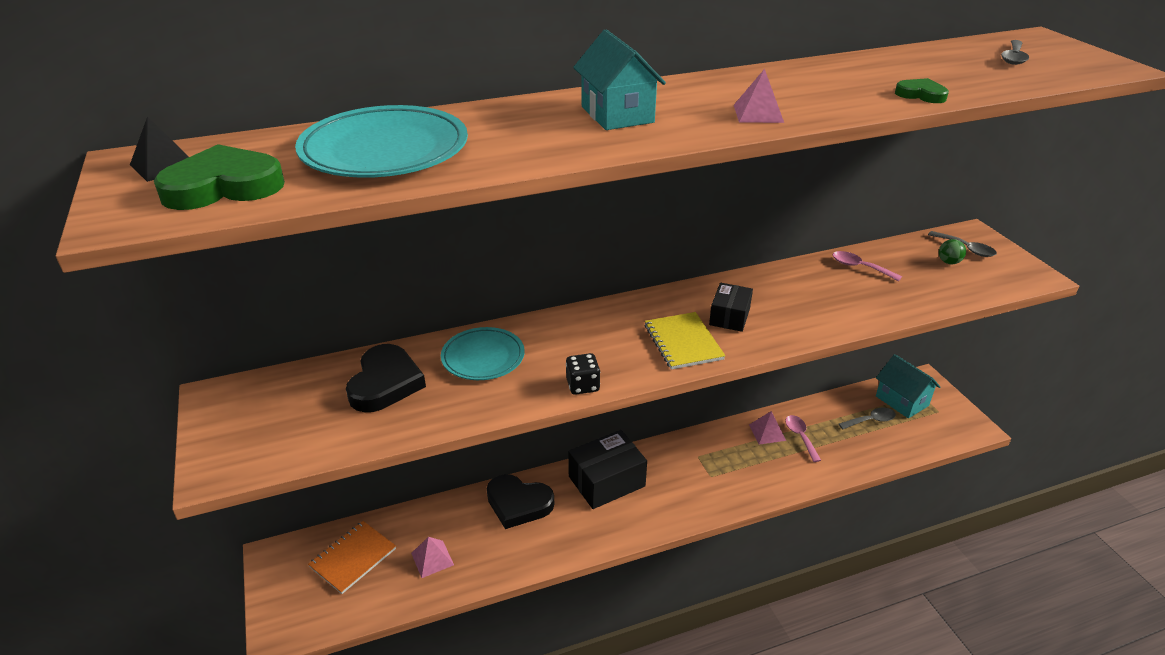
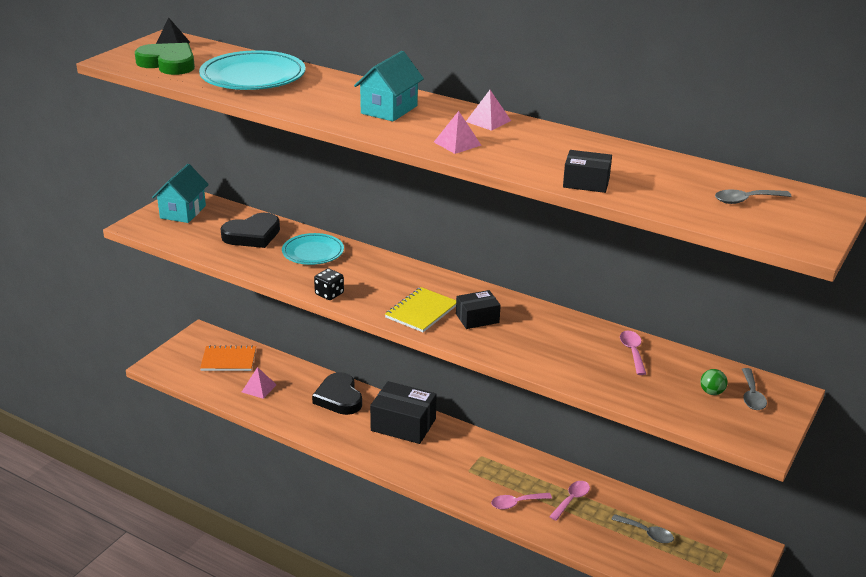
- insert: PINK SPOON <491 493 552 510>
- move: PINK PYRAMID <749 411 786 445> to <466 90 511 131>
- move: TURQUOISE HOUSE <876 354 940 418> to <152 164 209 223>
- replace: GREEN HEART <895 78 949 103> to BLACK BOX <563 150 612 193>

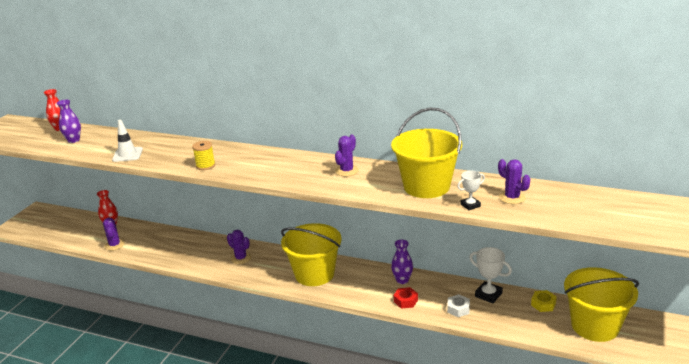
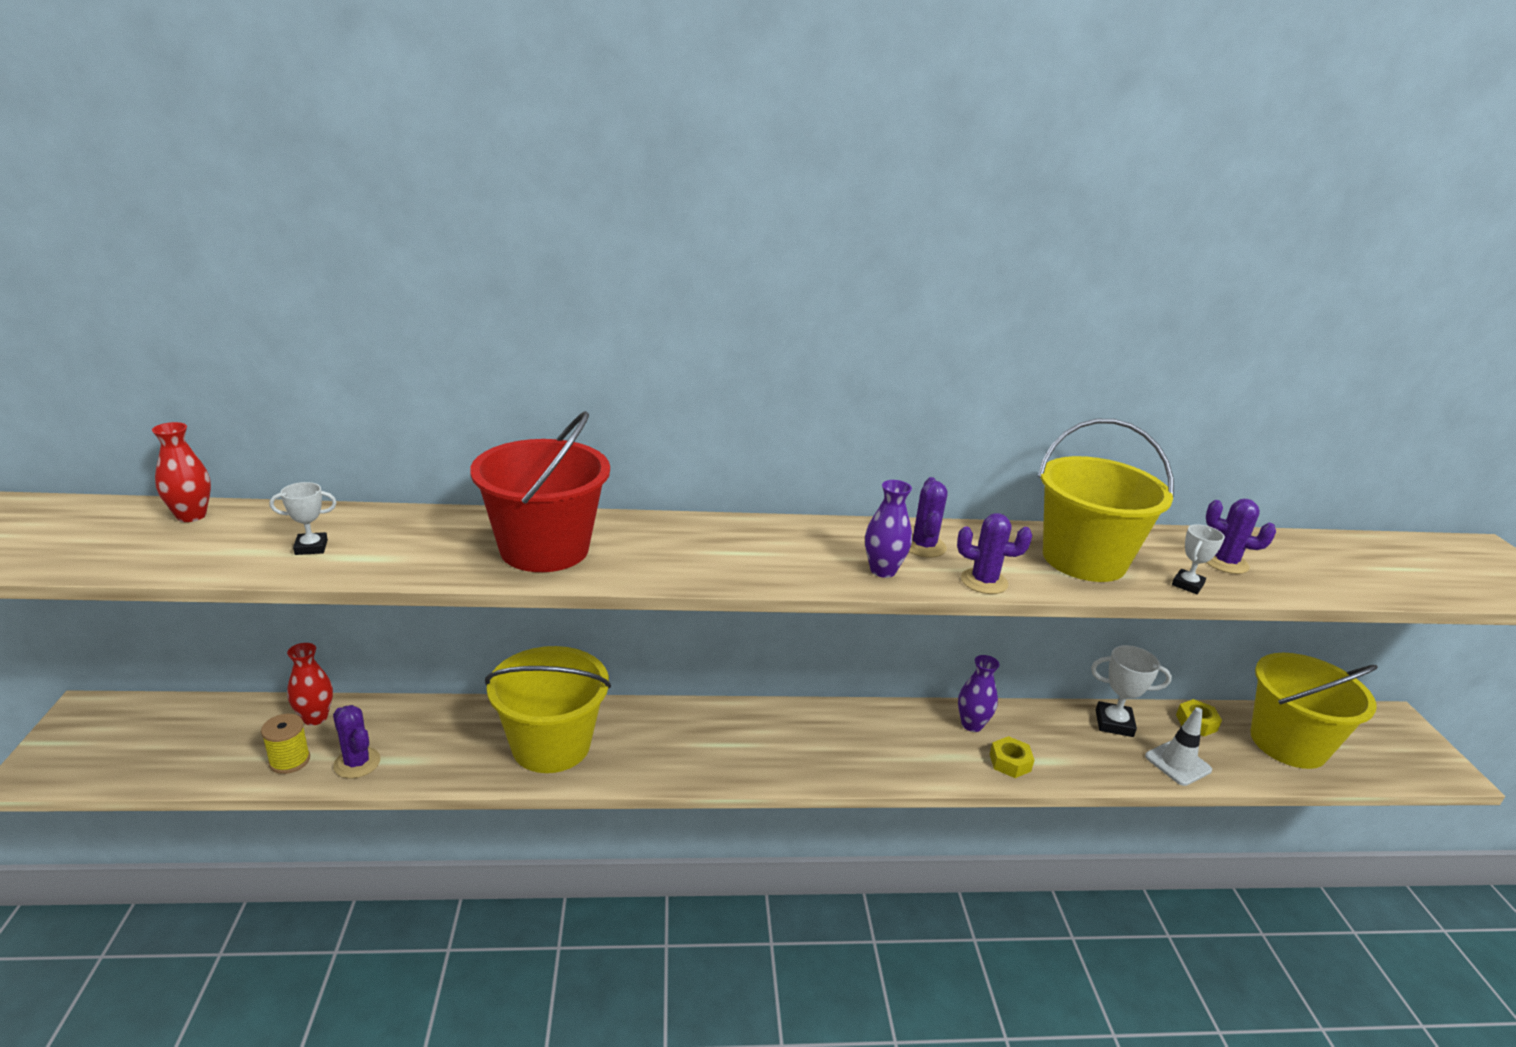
- delete: WHITE NUT <447 294 470 317>
- insert: WHITE TROPHY <270 482 337 555>
- insert: RED BUCKET <470 411 610 572>
- move: PURPLE VASE <57 100 81 143> to <865 480 912 578>
- move: WHITE TRAFFIC CONE <112 120 143 162> to <1145 707 1212 786>
- move: YELLOW SPOOL <192 141 215 170> to <261 714 310 774>
- move: PURPLE CACTUS <227 230 251 264> to <957 513 1032 594>
- move: YELLOW BUCKET <281 223 342 286> to <485 646 611 773>
- recolor: RED NUT <394 287 418 309> to YELLOW NUT <990 736 1034 778>

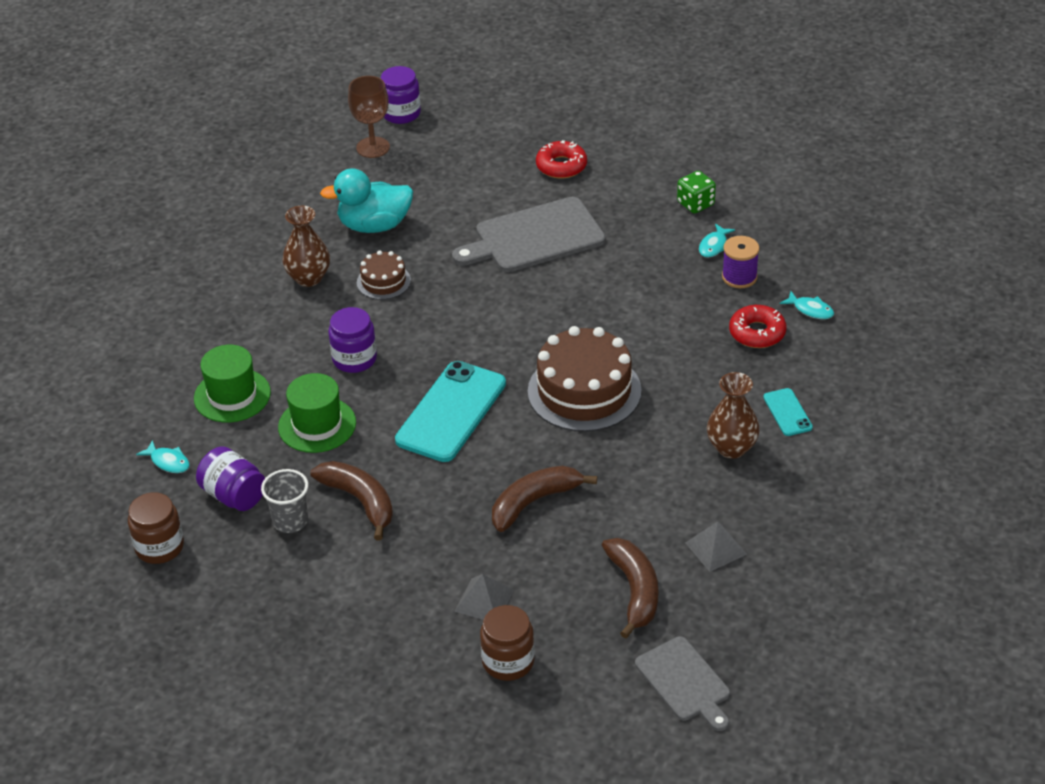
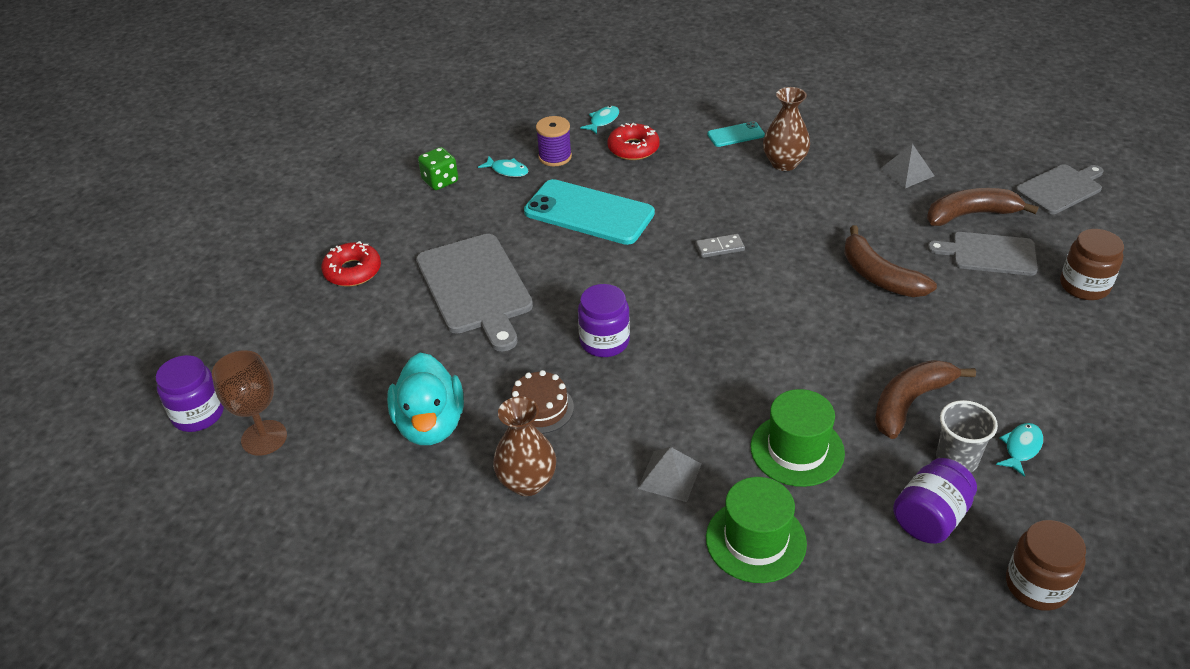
- insert: GREY CUTTING BOARD <927 232 1038 276>
- move: TURQUOISE FISH <136 440 190 473> to <996 423 1043 477>
- move: PURPLE JAR <328 307 377 373> to <578 284 630 357>
- move: TURQUOISE PHONE <395 361 506 462> to <524 179 655 245>
- move: GREY PYRAMID <454 574 514 620> to <638 447 701 502>
- replace: BROWN CAKE <528 326 641 432> to GREY DOMINO <695 234 745 258>

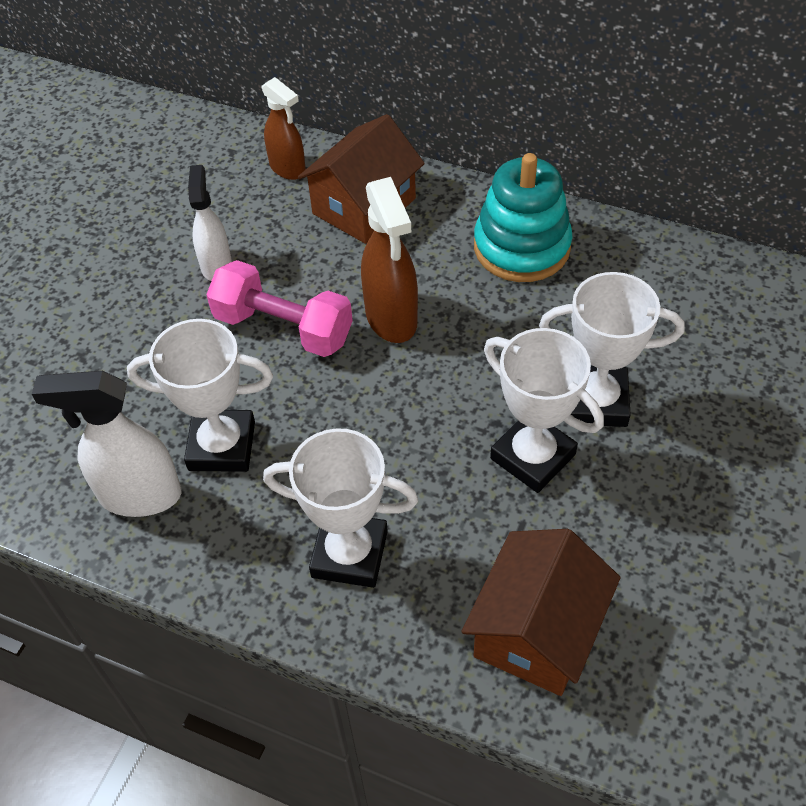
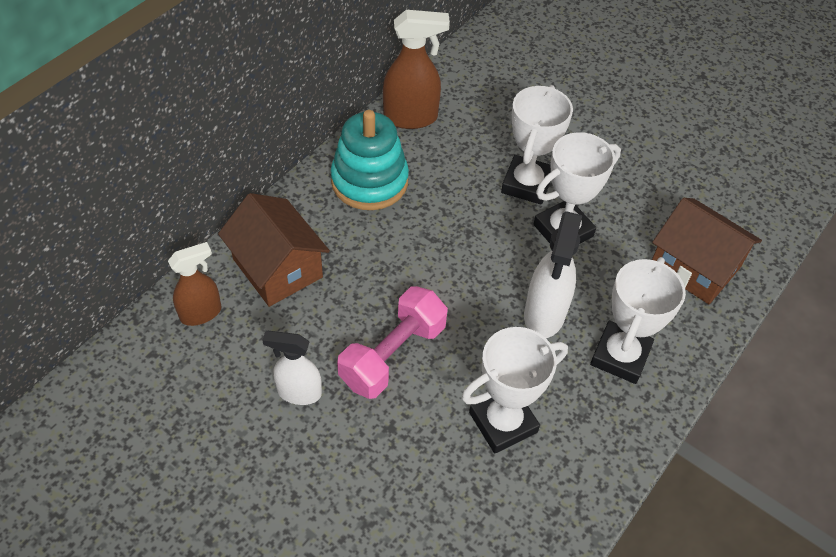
- move: WHITE SPRAY BOTTLE <32 371 181 517> to <524 211 582 338>
- move: BROWN SPRAY BOTTLE <361 177 418 343> to <383 10 450 129>
- rotate: WHITE TROPHY <127 319 273 472> = <462 327 568 453> 45 degrees clockwise

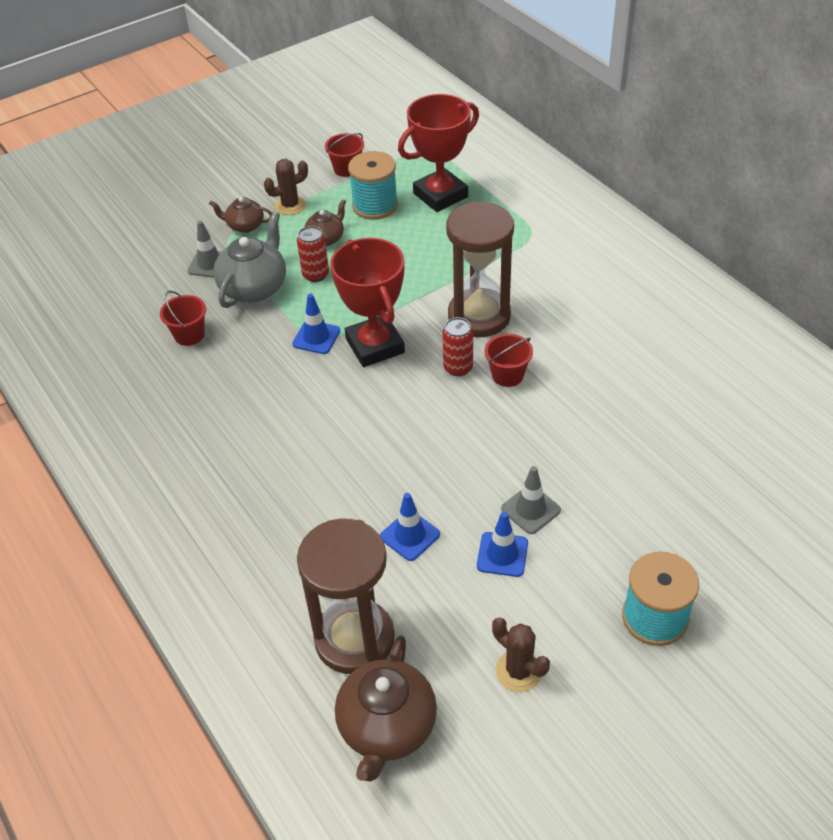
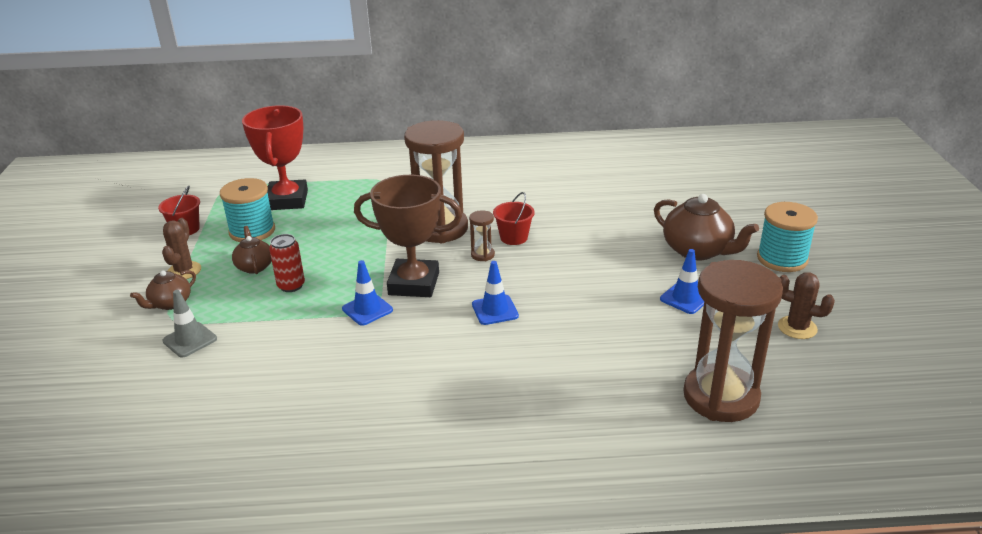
- delete: RED BUCKET <160 291 206 346>
- delete: GREY TEAPOT <214 212 286 308>
- delete: GREY TRAFFIC CONE <501 466 561 534>
- move: BROWN TEAPOT <335 635 437 782> to <654 194 759 260>
- move: BLUE TRAFFIC CONE <380 493 440 561> to <472 261 519 325>
- replace: RED CAN <442 317 473 376> to BROWN HOURGLASS <469 210 495 261>
- recolor: RED TROPHY <330 238 405 367> to BROWN TROPHY <354 175 462 297>
- rotate: BROWN CACTUS <492 617 550 692> = <778 272 835 339> 45 degrees clockwise

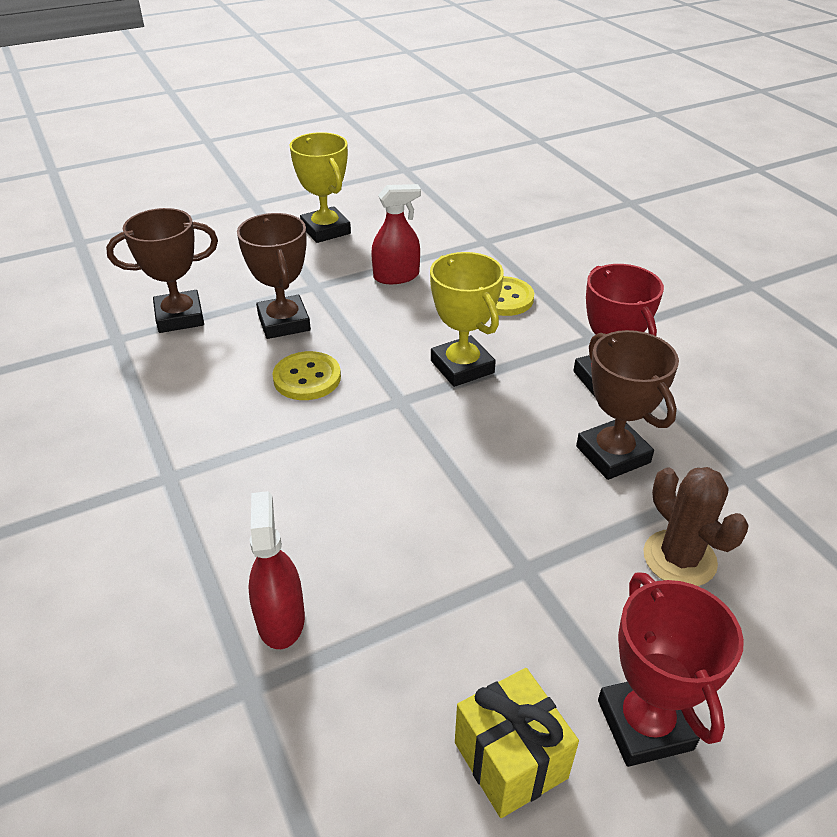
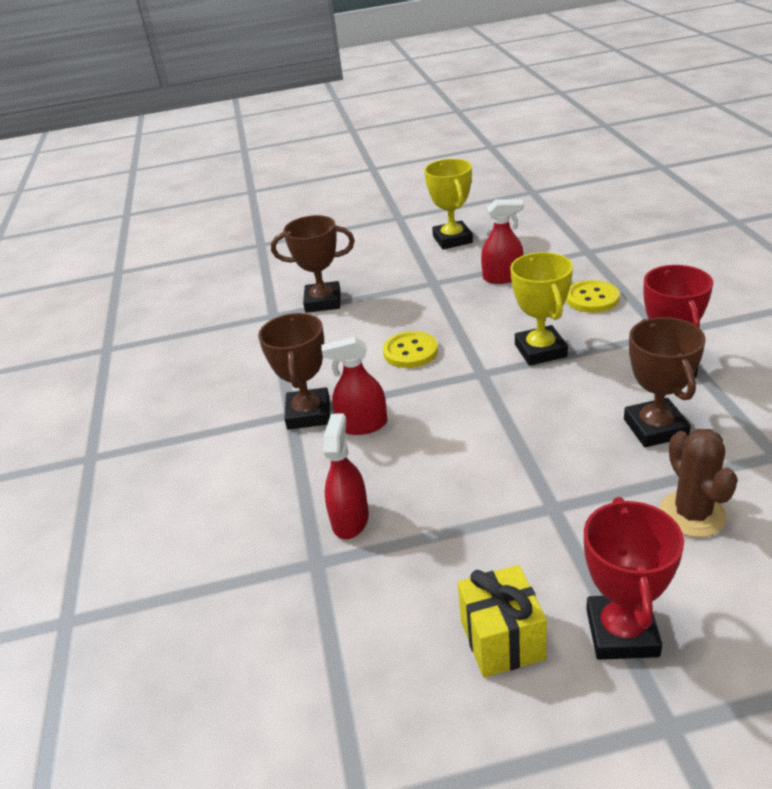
- insert: RED SPRAY BOTTLE <321 337 387 435>
- move: BROWN TROPHY <237 213 311 339> to <258 313 330 430>

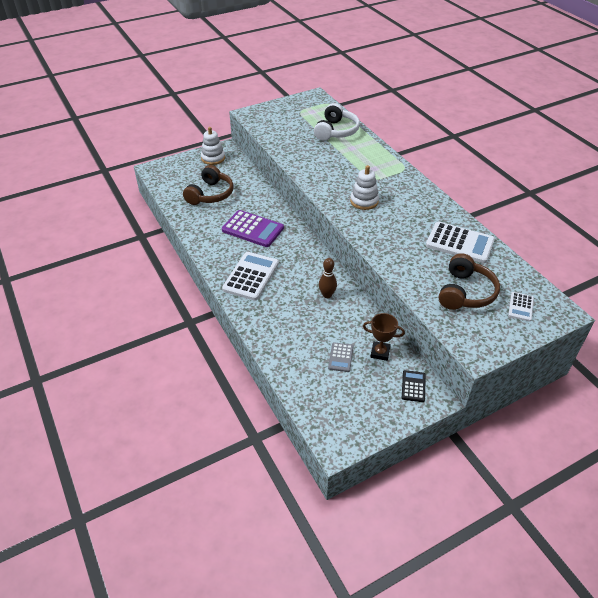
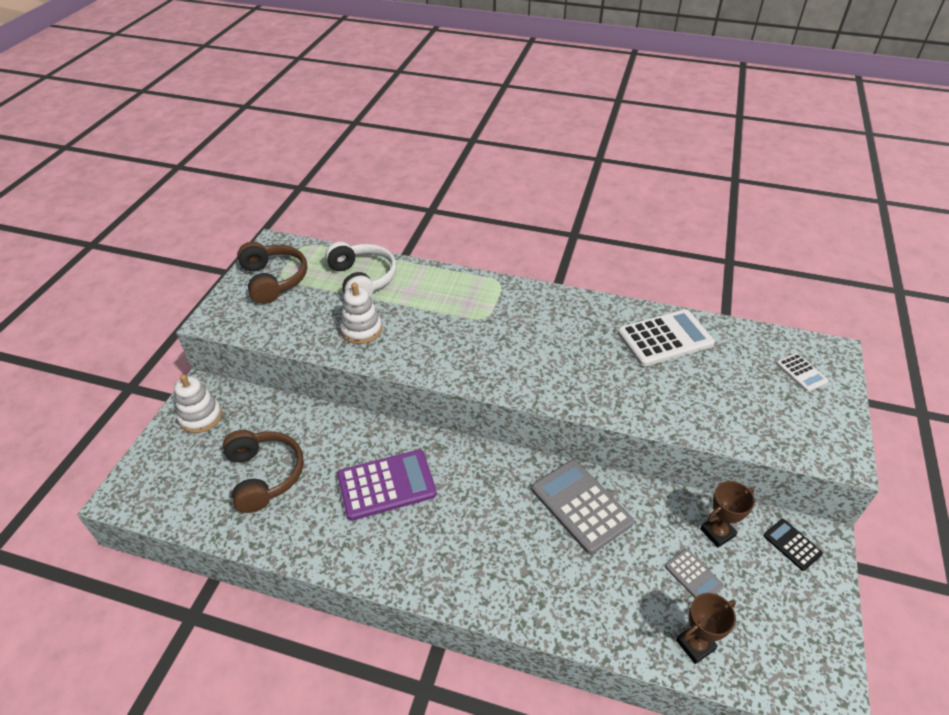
- delete: WHITE CALCULATOR <222 252 279 300>
- insert: BROWN TROPHY <676 593 736 664>
- move: WHITE STACKING TOY <350 165 379 210> to <340 283 382 344>
- move: BROWN HEADPHONES <439 253 500 310> to <237 242 307 304>
- replace: BROWN BOWLING PIN <319 258 337 298> to GREY CALCULATOR <532 460 634 554>

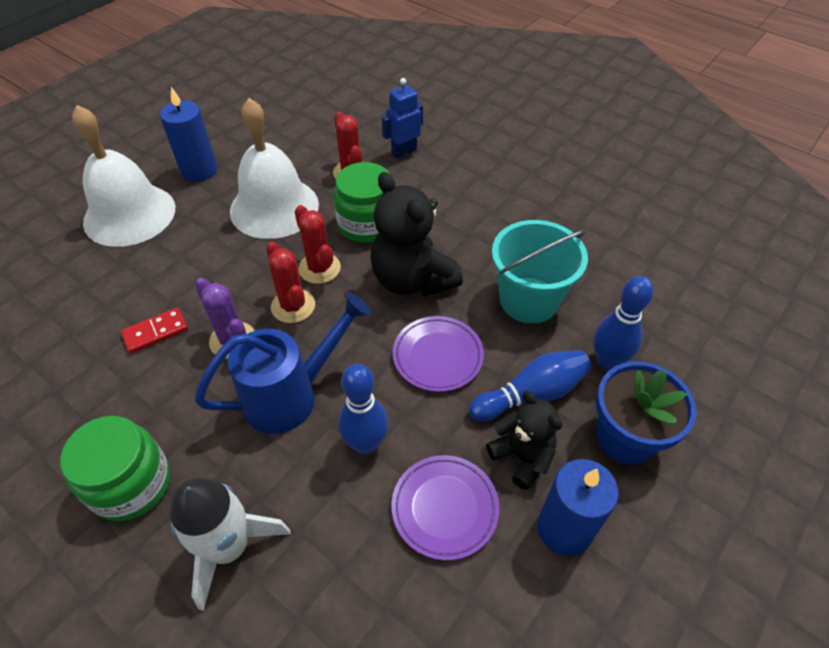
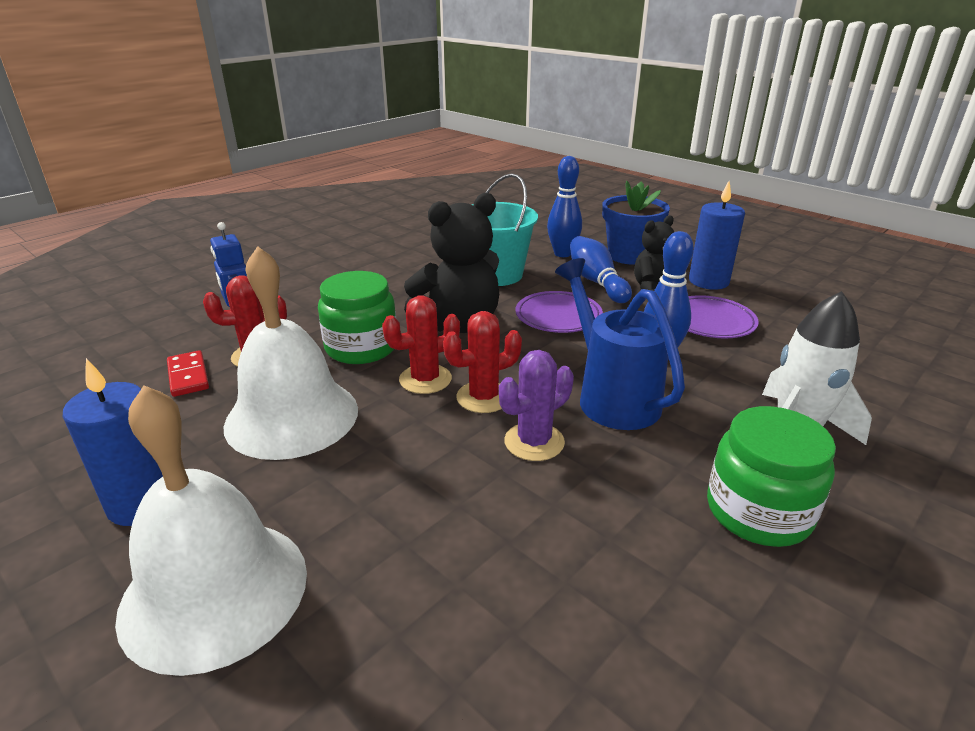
- move: RED DOMINO <121 308 188 354> to <167 350 209 397>

